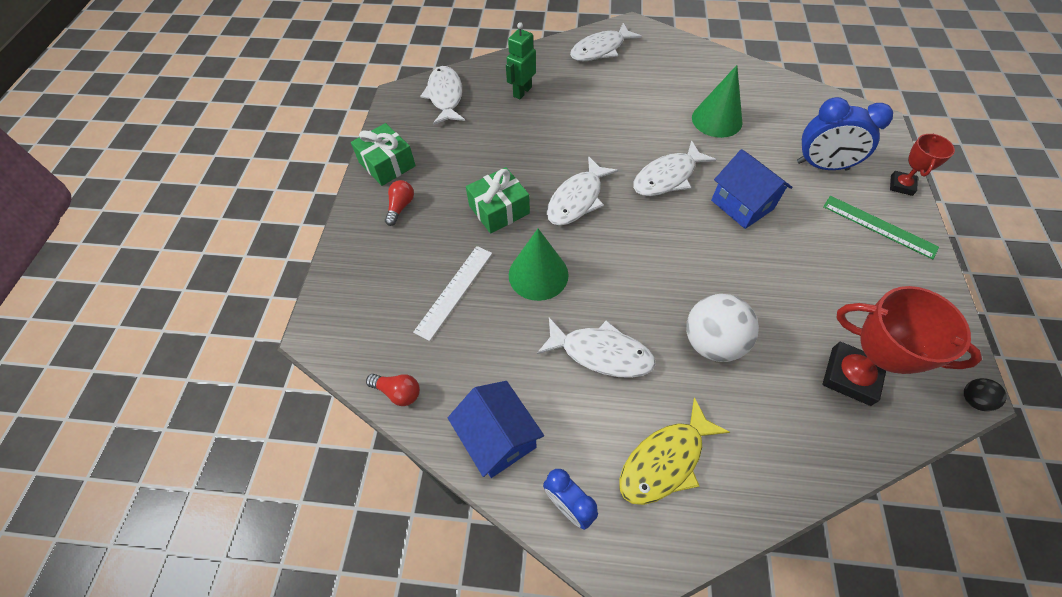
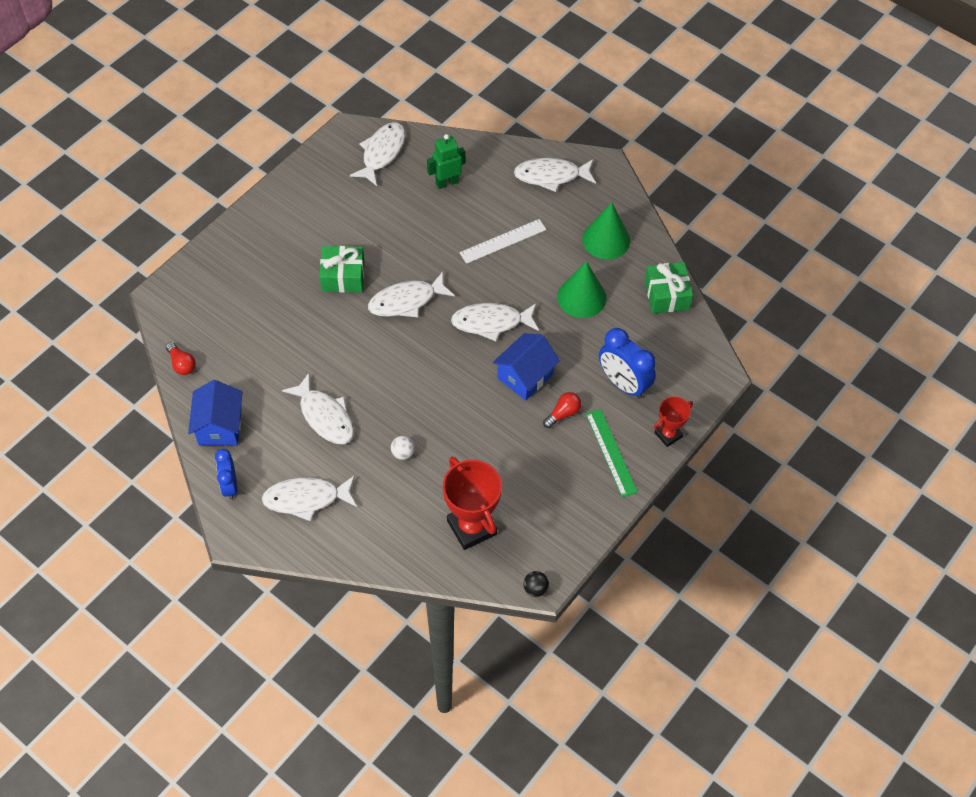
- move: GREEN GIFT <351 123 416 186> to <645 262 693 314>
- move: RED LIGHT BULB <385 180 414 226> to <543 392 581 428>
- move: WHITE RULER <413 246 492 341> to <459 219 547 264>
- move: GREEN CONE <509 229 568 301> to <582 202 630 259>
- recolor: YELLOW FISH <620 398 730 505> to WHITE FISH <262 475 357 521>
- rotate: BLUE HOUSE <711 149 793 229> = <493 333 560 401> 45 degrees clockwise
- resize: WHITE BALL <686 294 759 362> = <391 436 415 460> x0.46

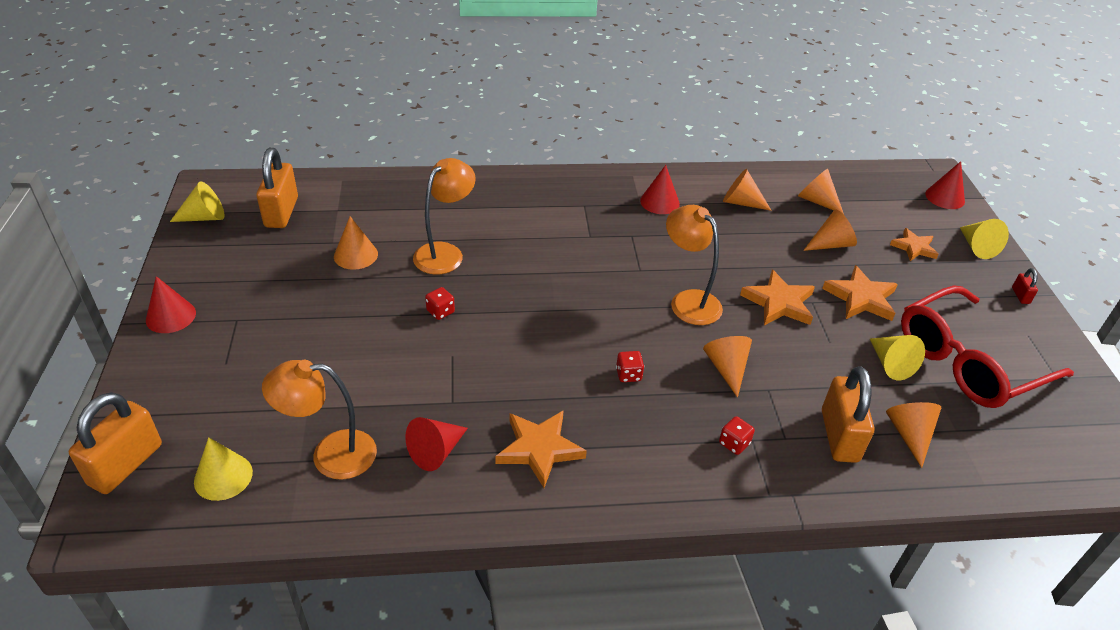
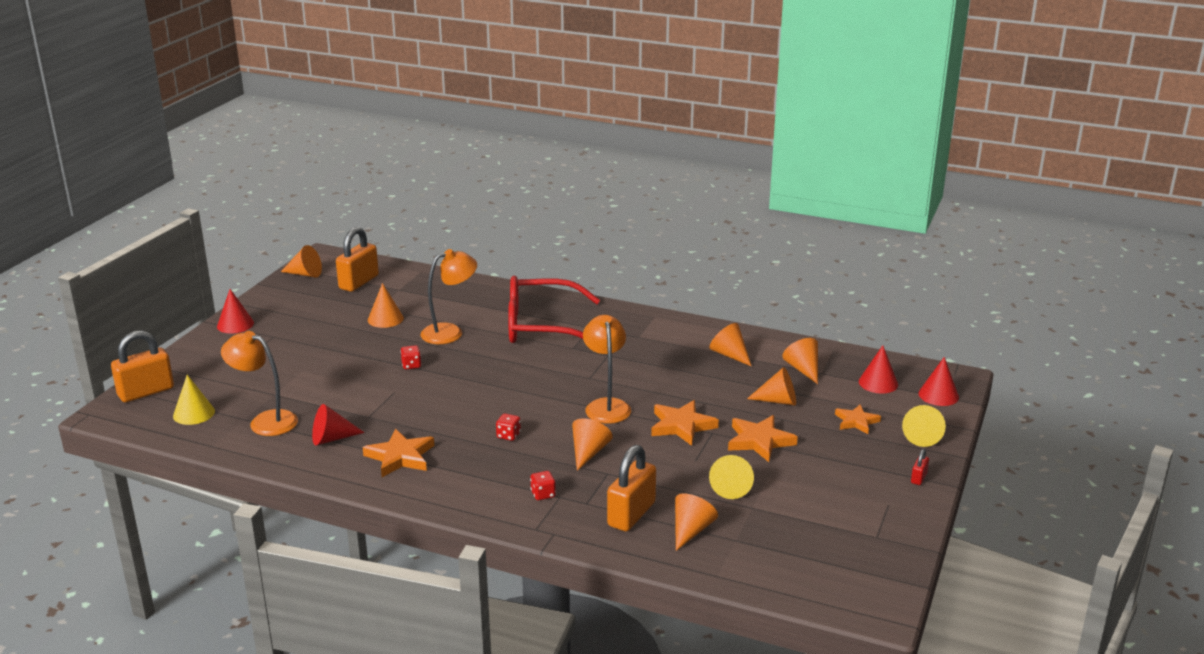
- move: RED CONE <640 165 680 214> to <859 345 898 394>
- move: RED GLASSES <901 286 1074 408> to <508 276 600 343>
- recolor: YELLOW CONE <170 182 225 222> to ORANGE CONE <281 245 322 277>

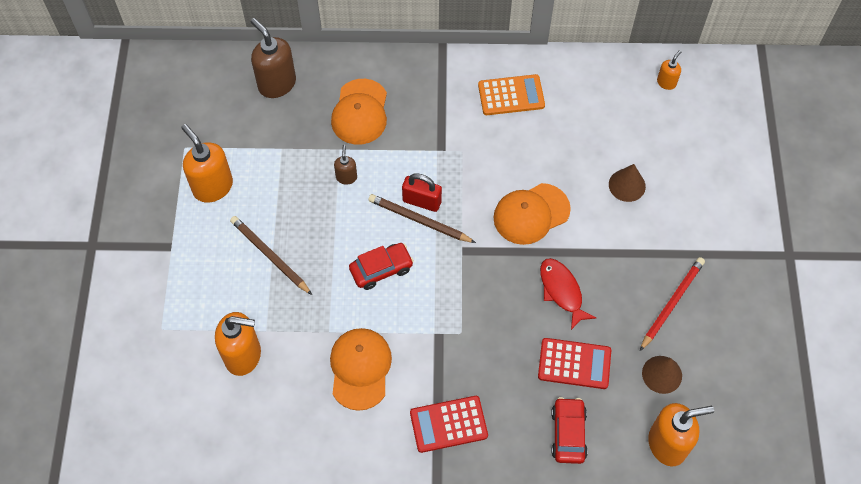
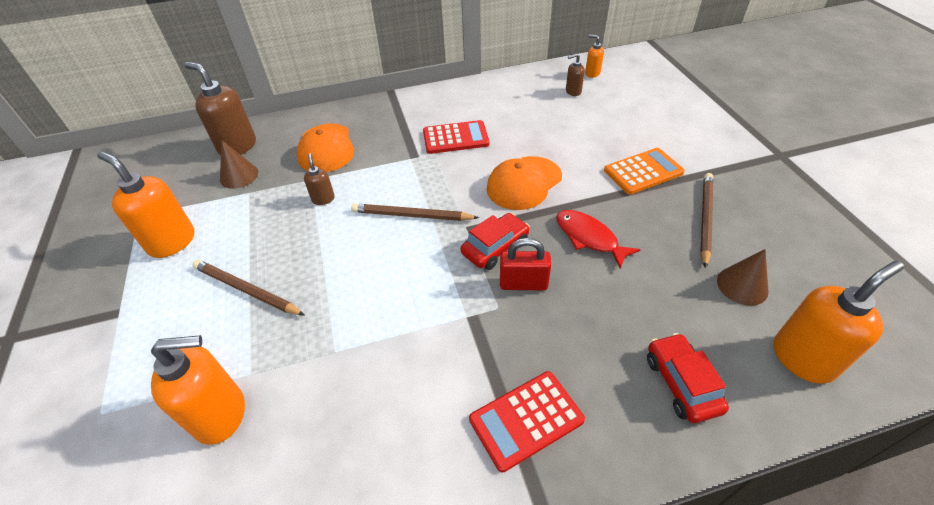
- delete: ORANGE CAP <330 328 392 411>
- insert: BROWN SOAP DISPENSER <566 53 585 96>
- move: RED CAR <349 243 414 290> to <461 213 530 270>
- move: RED PADLOCK <402 173 442 212> to <500 238 551 290>
- move: ORANGE CALCULATOR <478 74 545 115> to <604 148 685 195>
- move: RED CALCULATOR <538 338 611 389> to <423 120 489 154>
- move: BROWN CONE <609 164 646 202> to <220 140 258 189>
- recolor: RED PENCIL <640 257 705 351> to BROWN PENCIL <700 173 713 268>
- rotate: ORANGE SOAP DISPENSER <657 50 681 90> = <585 35 604 78> 75 degrees counterclockwise

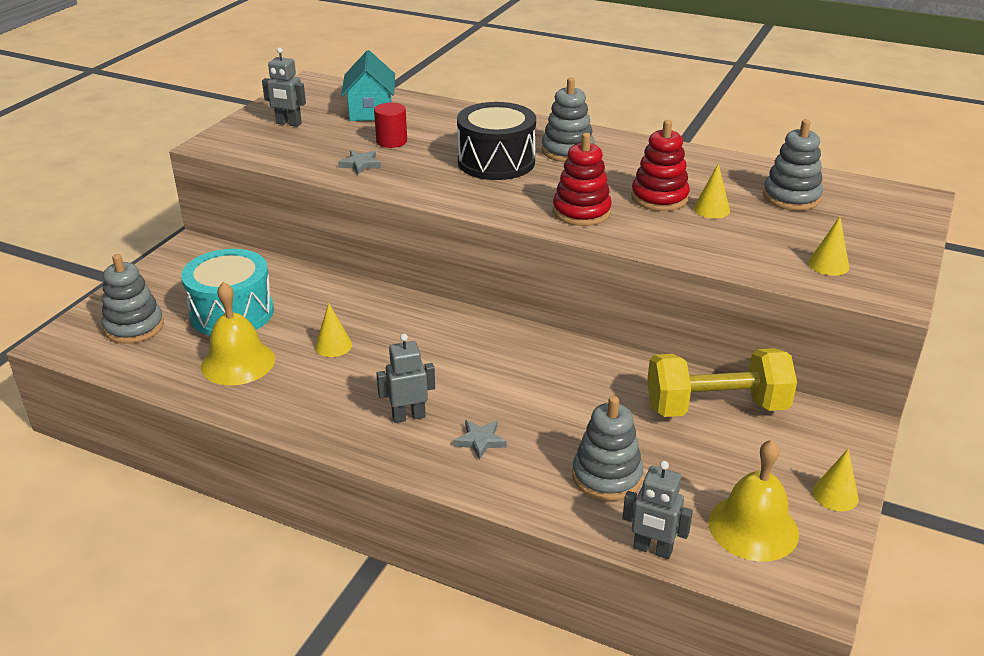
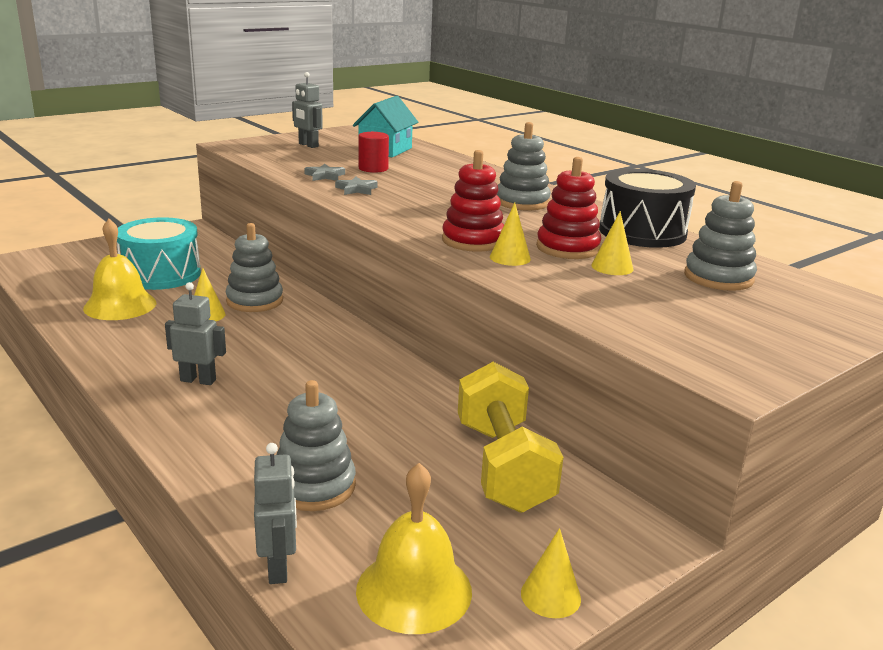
- move: GREY STACKING TOY <102 254 164 344> to <226 223 283 312>
- move: GREY STAR <453 420 507 460> to <335 177 378 195>
- move: BLACK DRUM <457 102 536 180> to <599 169 696 248>
- move: YELLOW CONE <809 216 849 276> to <490 203 531 266>
- rotate: GREY ROBOT <622 461 693 559> = <254 443 297 584> 150 degrees counterclockwise
- rotate: YELLOW DUMBBELL <647 348 797 417> = <458 362 563 513> 60 degrees clockwise

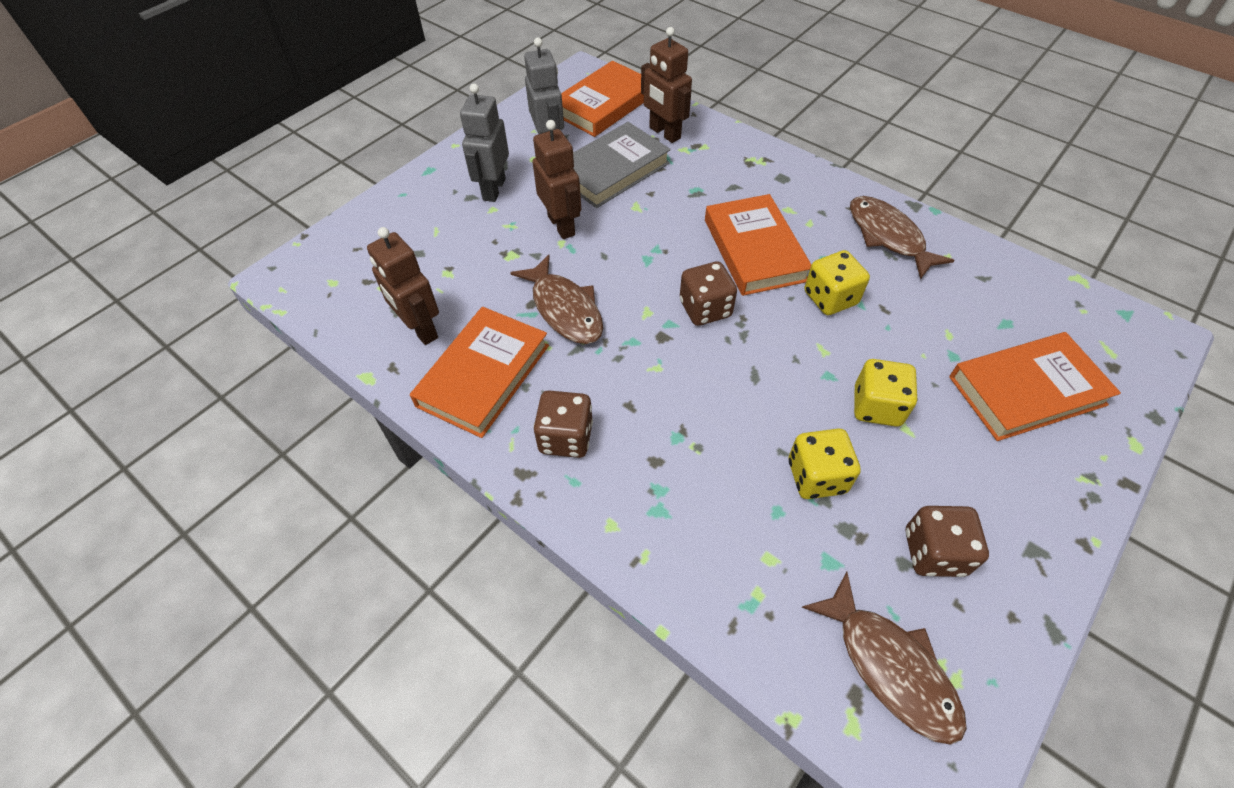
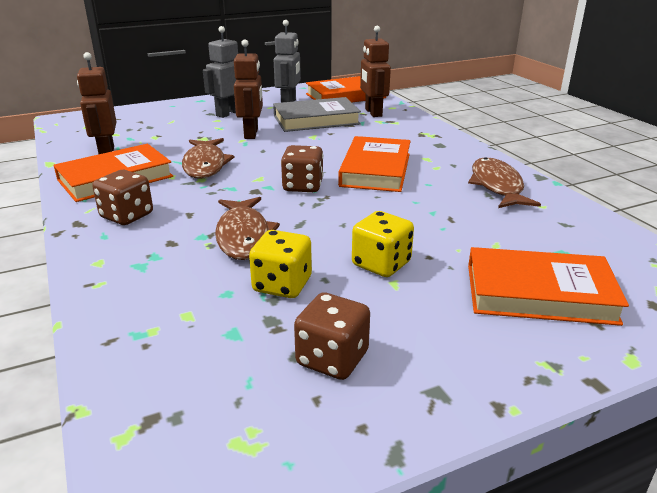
- delete: YELLOW DICE <805 250 870 315>
- move: BROWN FISH <802 572 967 745> to <215 197 280 260>

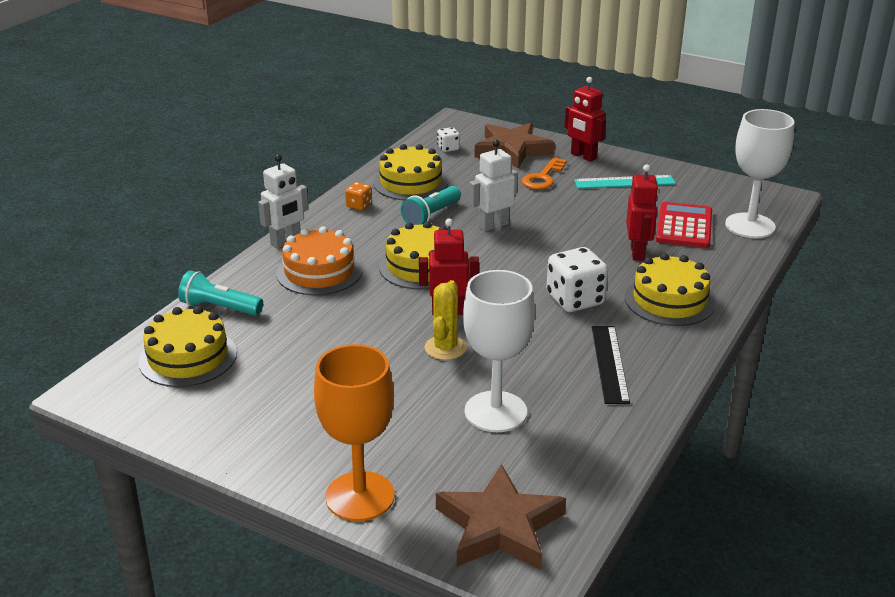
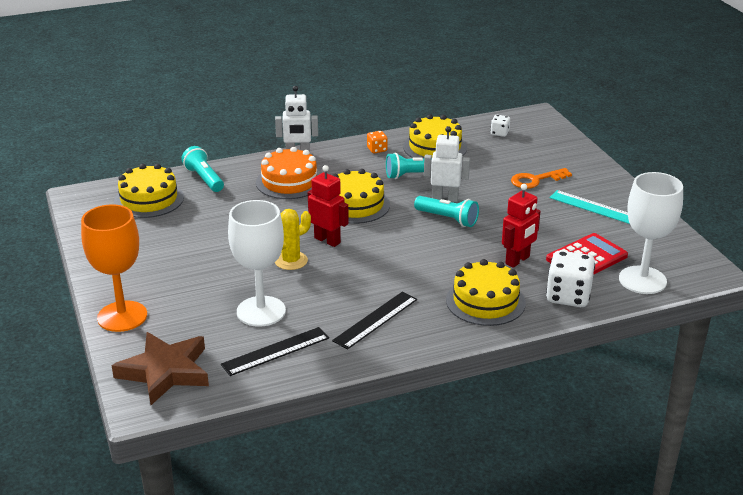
- delete: BROWN STAR <475 123 555 169>
- delete: RED ROBOT <564 77 606 162>
- insert: BLACK RULER <221 327 329 376>
- insert: TURQUOISE FLASHLIGHT <414 196 479 227>
- move: WHITE DICE <547 247 608 312> to <546 250 595 307>

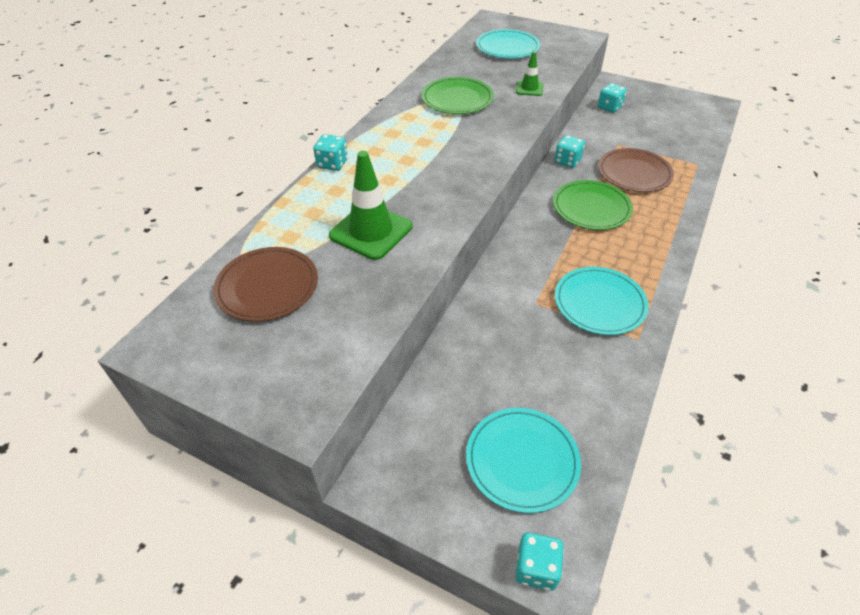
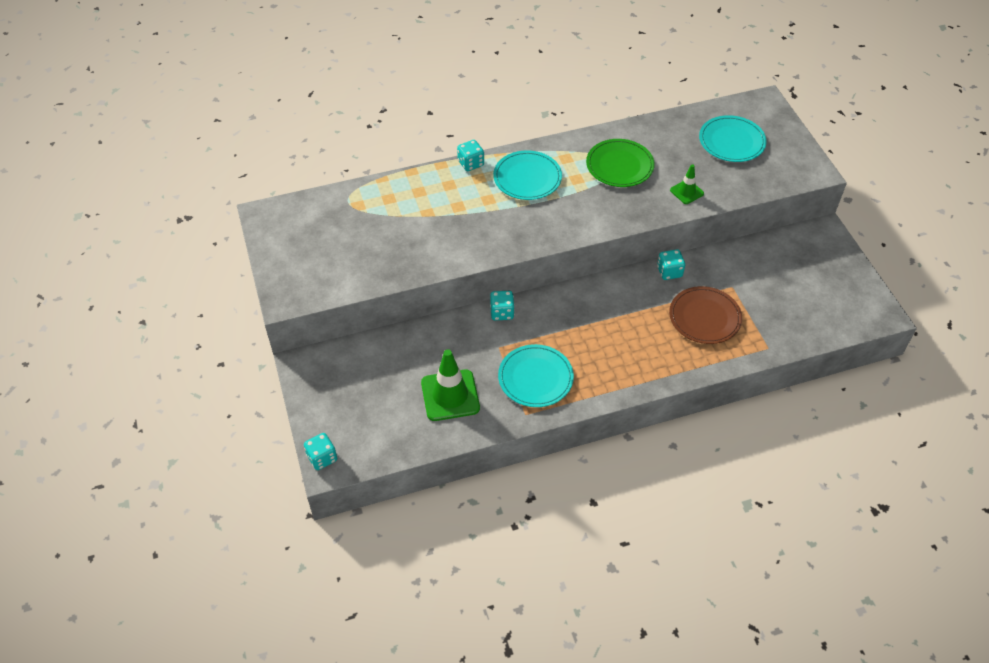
- delete: BROWN PLATE <213 247 318 322>
- delete: GREEN PLATE <553 180 633 230>
- move: GREEN TRAFFIC CONE <329 151 413 260> to <421 349 480 421>
- move: TURQUOISE PLATE <466 408 581 513> to <493 150 562 200>
- move: TURQUOISE DICE <598 83 627 113> to <490 291 515 321>

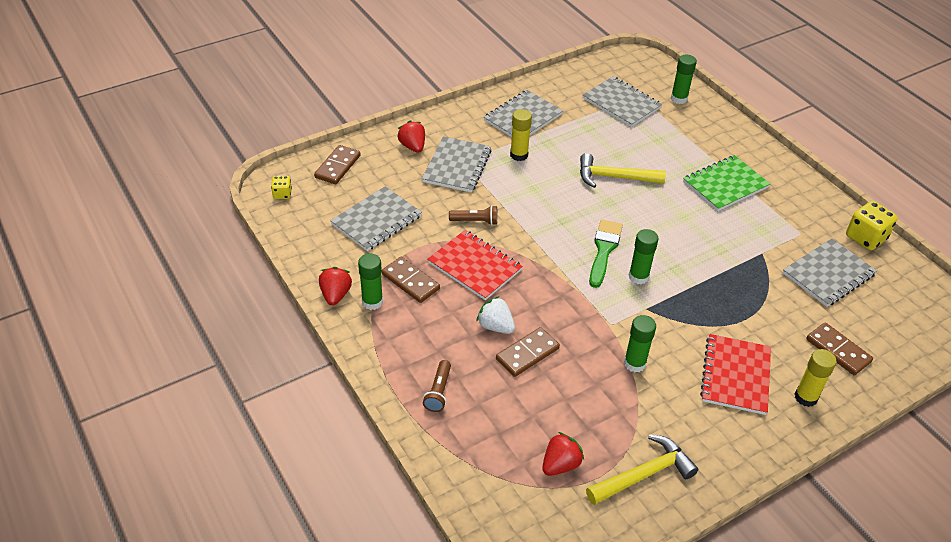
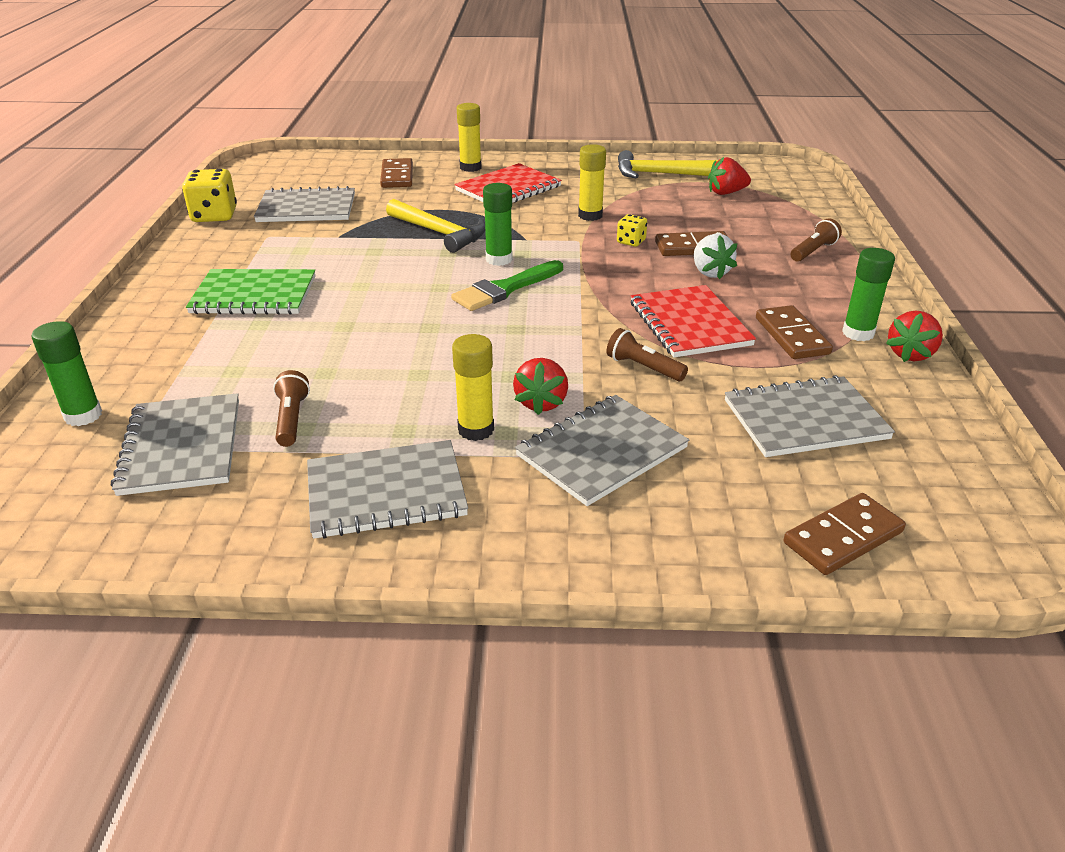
- insert: BROWN FLASHLIGHT <273 370 310 447>
- move: YELLOW DICE <271 176 292 199> to <617 214 647 247>
- move: RED STRAWBERRY <397 120 425 153> to <513 358 568 415>
- move: YELLOW HAMMER <580 153 666 188> to <386 199 485 253>
- recolor: GREEN GLUE STICK <624 315 656 372> to YELLOW GLUE STICK <578 144 606 221>

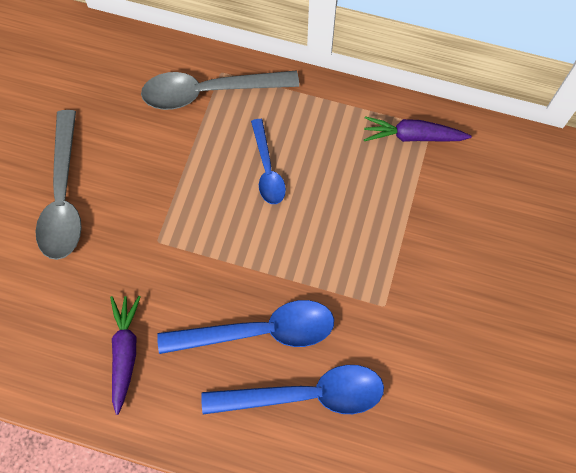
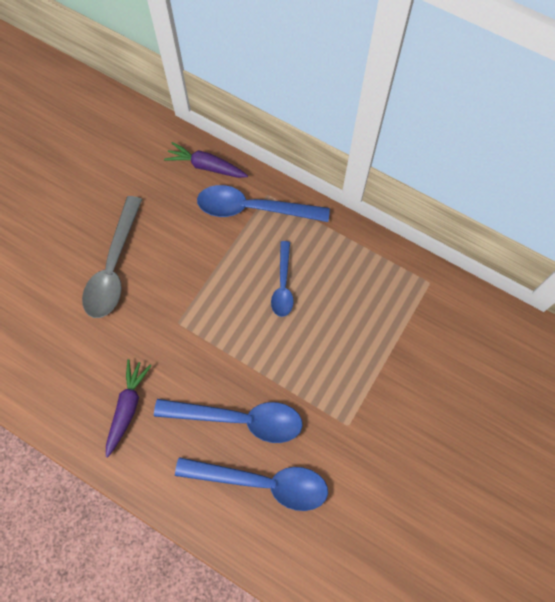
- move: PURPLE CARROT <364 116 472 142> to <164 142 248 178>
- recolor: GREY SPOON <141 70 299 110> to BLUE SPOON <197 185 330 222>

